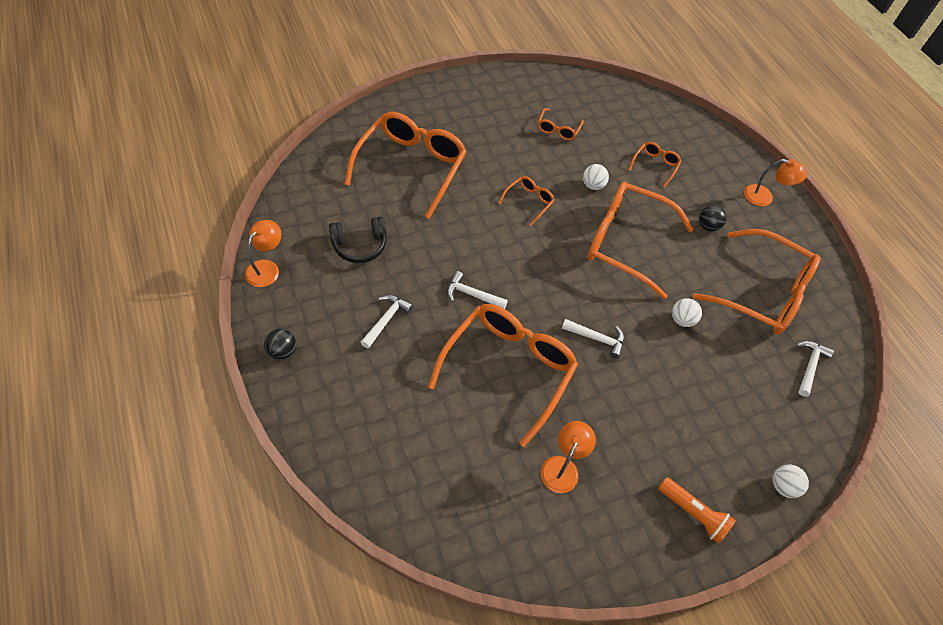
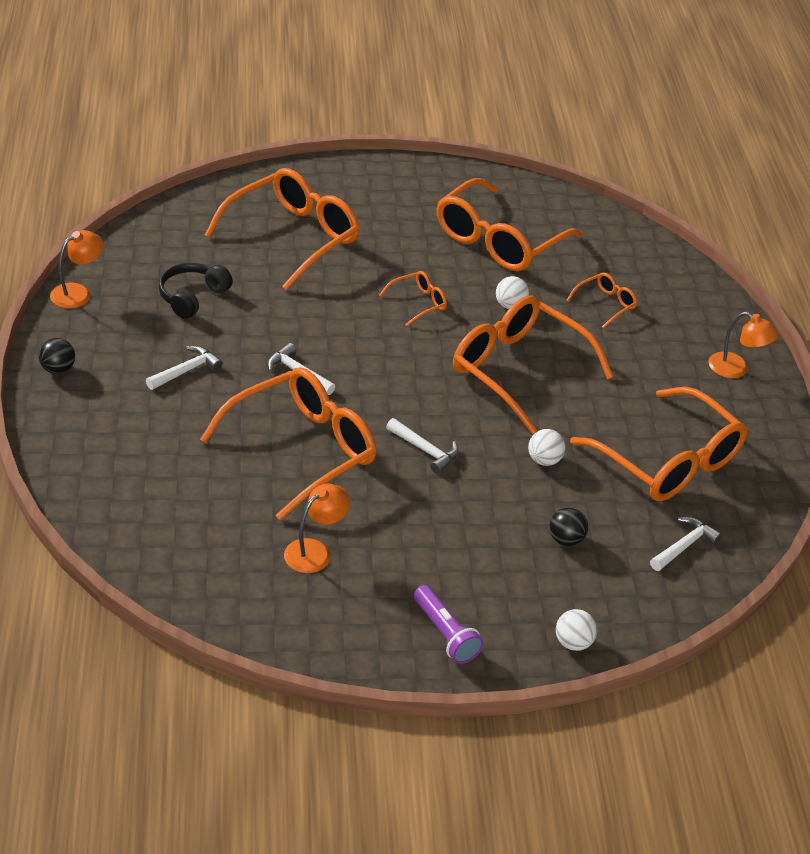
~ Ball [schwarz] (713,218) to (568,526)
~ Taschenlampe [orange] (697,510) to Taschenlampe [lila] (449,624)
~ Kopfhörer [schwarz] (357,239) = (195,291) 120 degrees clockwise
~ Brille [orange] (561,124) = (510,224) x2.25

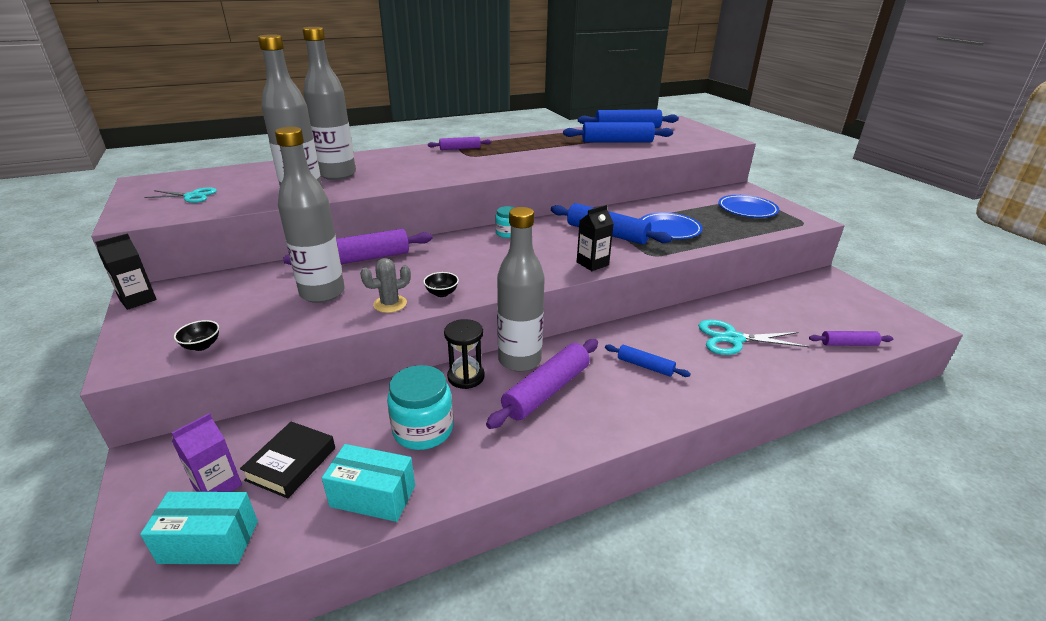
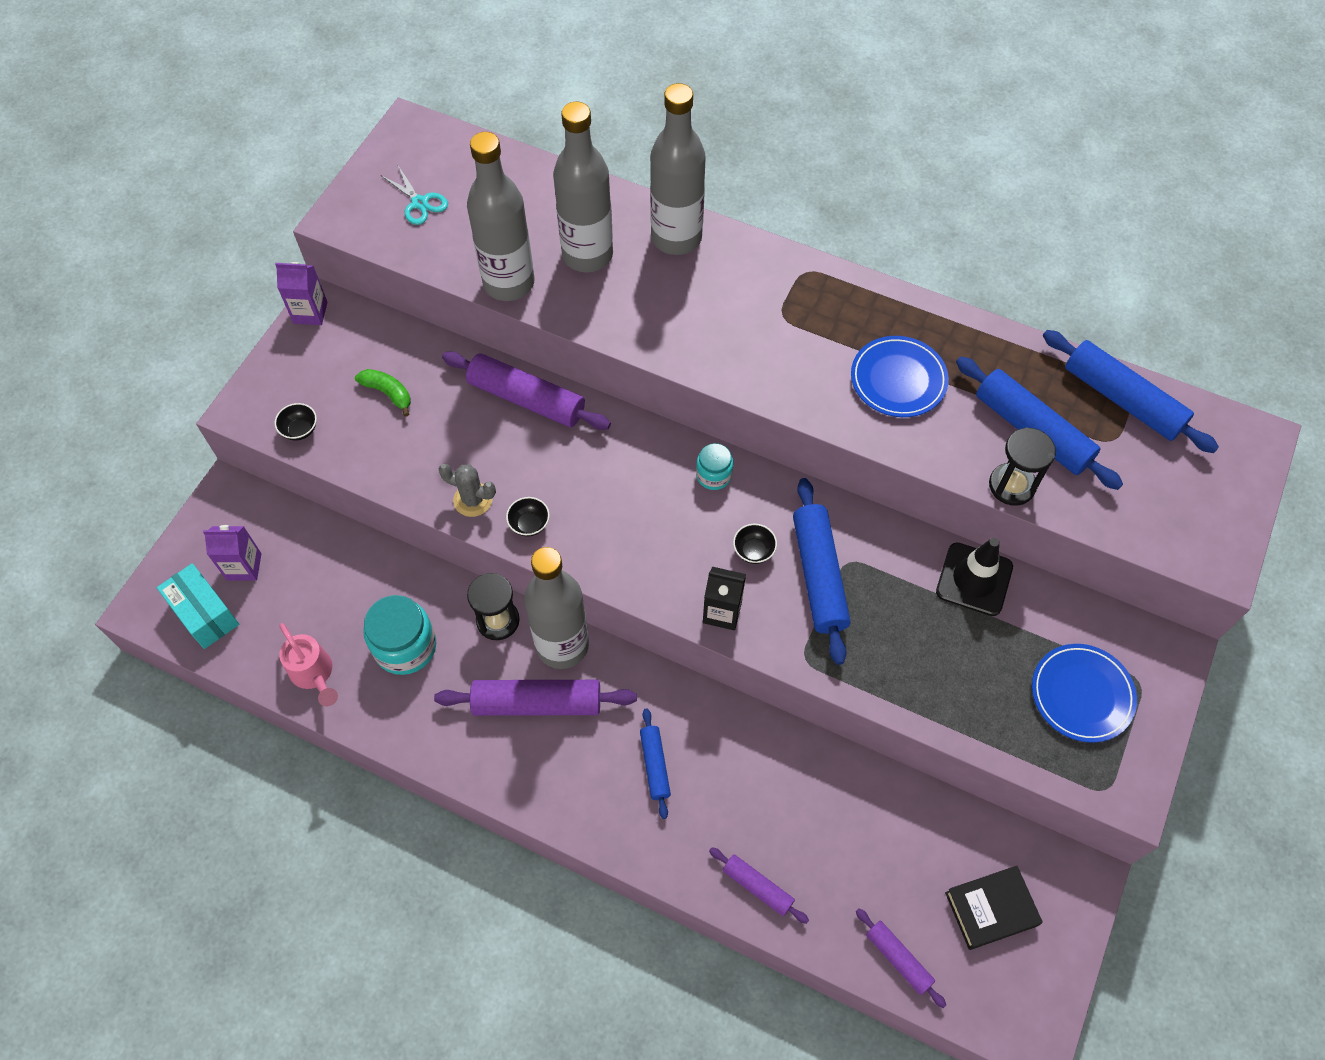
- Schere [türkis] (753,337)
+ Banane [grün] (383,393)
+ Schüssel [schwarz] (755,544)
+ Leitkegel [schwarz] (974,577)
+ Sanduhr [schwarz] (1022,467)
~ Buch [schwarz] (287,460) to (994,908)
~ Flasche [grau] (309,215) to (678,169)
~ Nudelholz [lila] (460,143) to (759,885)
~ Teller [blau] (671,225) to (900,376)
~ Schachtel [türkis] (368,483) to Gießkanne [rosa] (308,664)
~ Getränkekarton [schwarz] (126,271) to Getränkekarton [lila] (301,293)

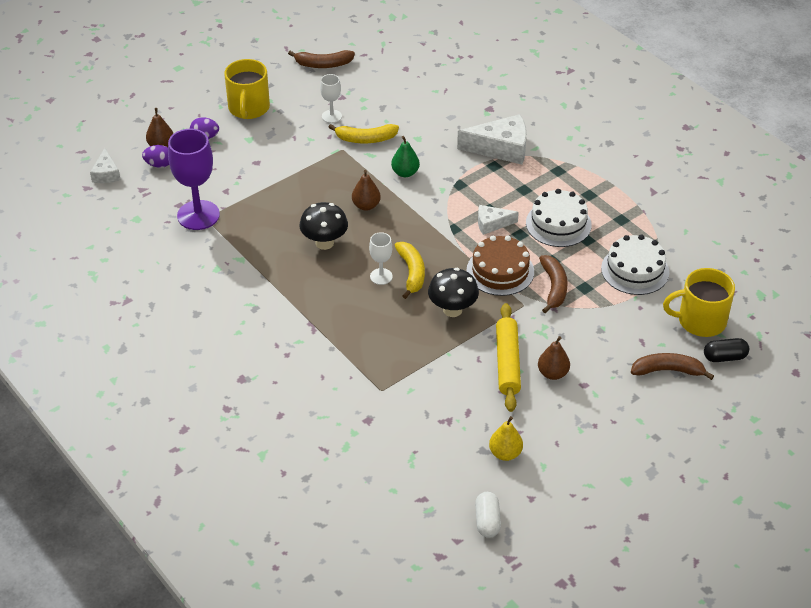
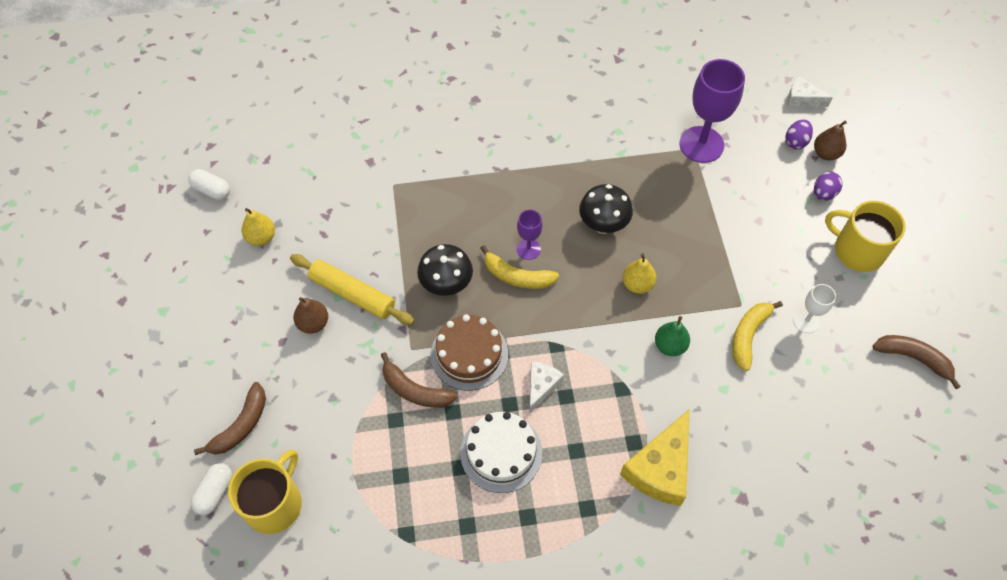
- Kuchen [weiß] (635,264)
~ Birne [braun] (366,190) to Birne [gelb] (639,273)
~ Kelch [weiß] (381,258) to Kelch [lila] (529,235)
~ Käse [weiß] (492,139) to Käse [gelb] (655,457)
~ Kapsel [schwarz] (726,350) to Kapsel [weiß] (211,489)
~ Banane [braun] (321,59) = (916,362) 90 degrees clockwise

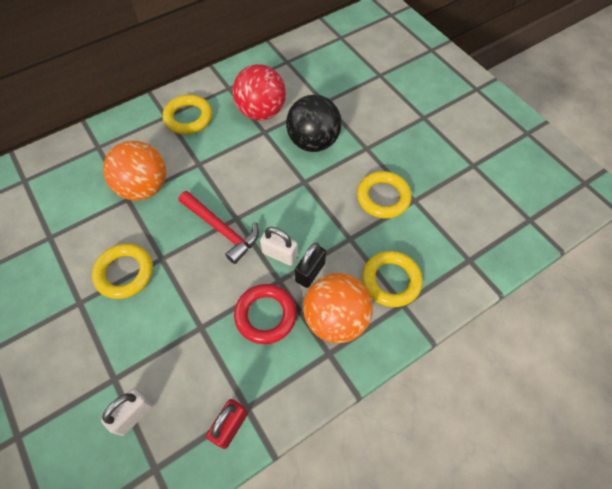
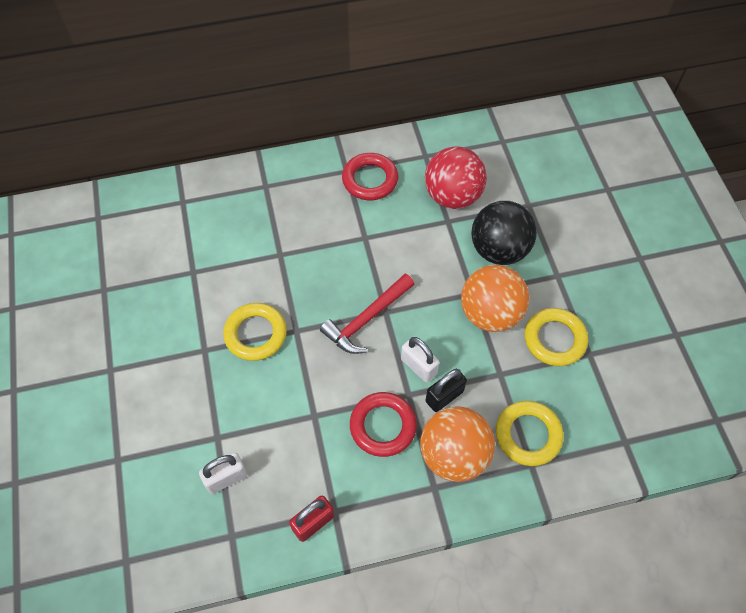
~ Ball [orange] (134,170) to (495,298)
~ Ring [gelb] (187,114) to Ring [rot] (370,176)
~ Hammer [rot] (219,227) = (367,314) 75 degrees clockwise

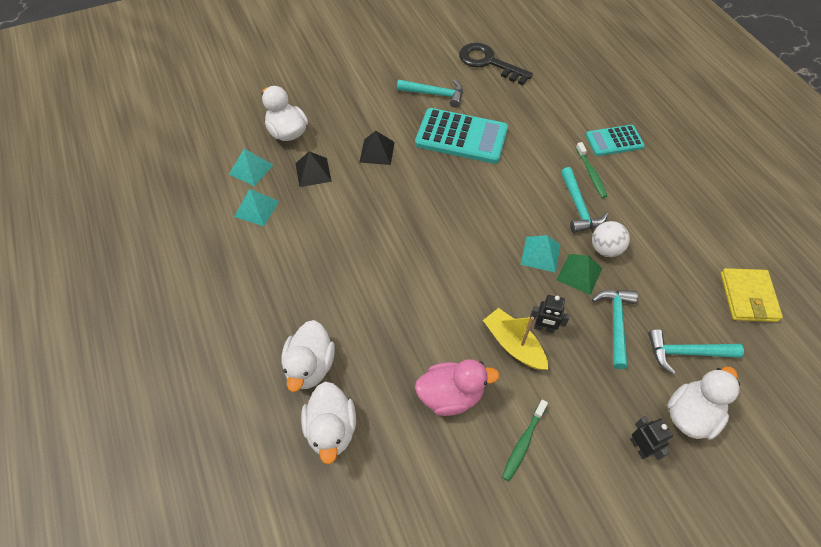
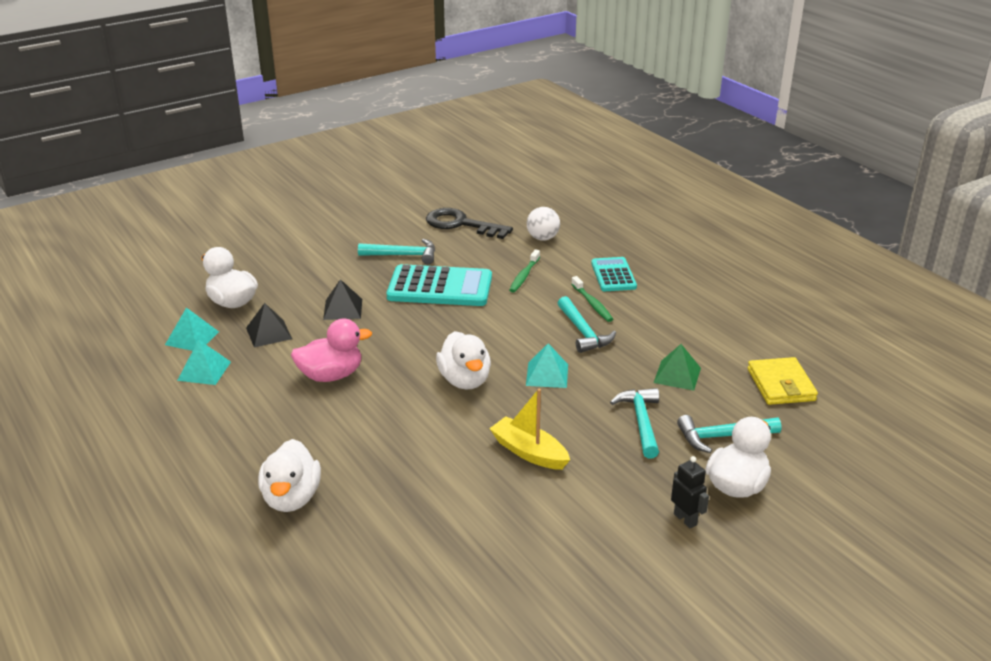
- Roboter [schwarz] (550,314)
~ Ente [weiß] (328,422) to (463,360)
~ Ente [rosa] (457,387) to (331,350)
~ Zahnbürste [grün] (525,440) to (524,271)
~ Pyramide [grün] (579,274) to (677,367)
~ Ball [weiß] (611,239) to (543,224)
~ Taschenrechner [türkis] (615,140) = (614,274) 105 degrees clockwise

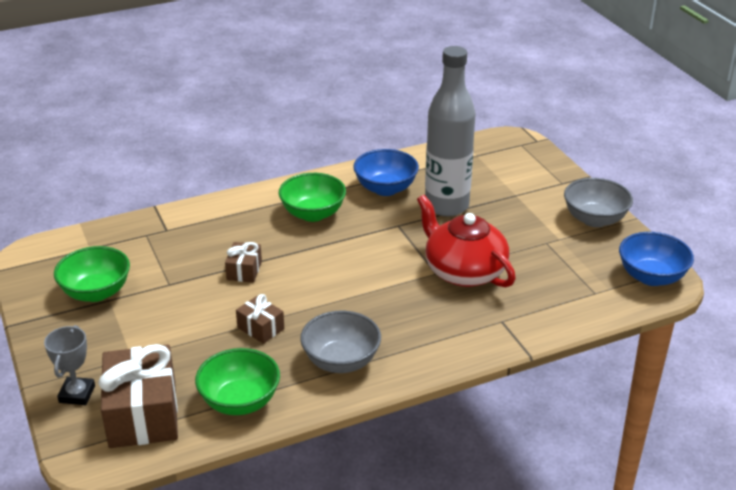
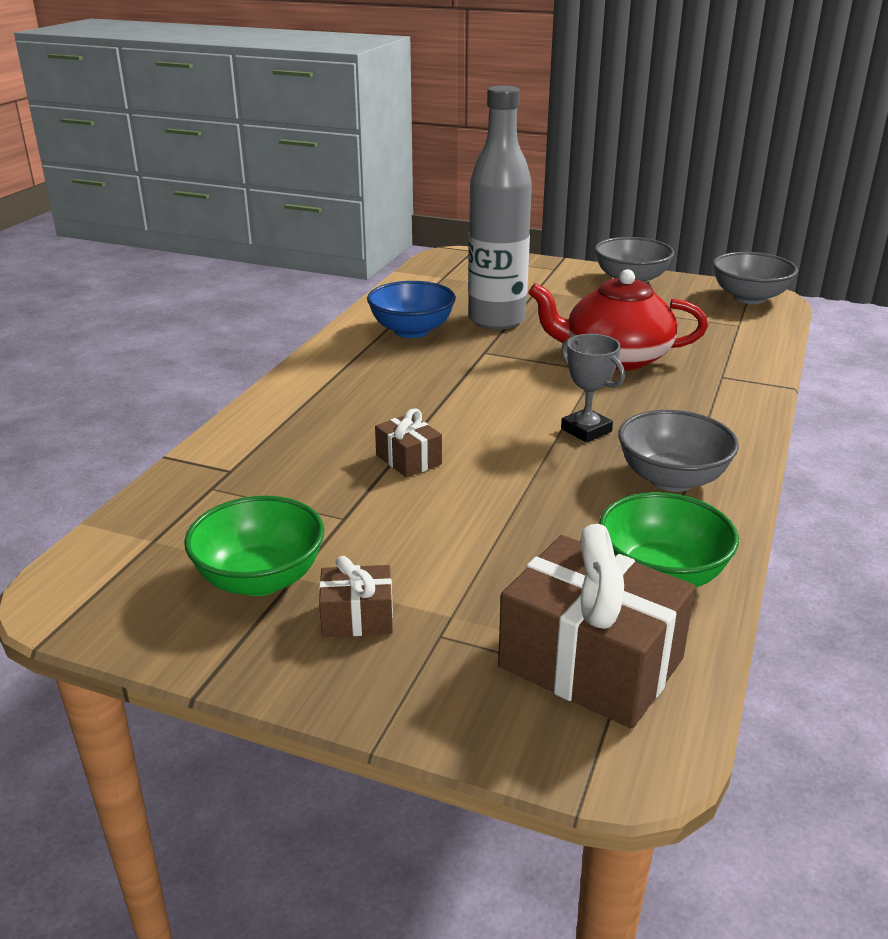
- Schüssel [grün] (312,197)
~ Pokal [grau] (69,365) to (593,388)
~ Geschenk [braun] (260,319) to (356,596)
~ Schüssel [blau] (656,259) to Schüssel [grau] (755,278)

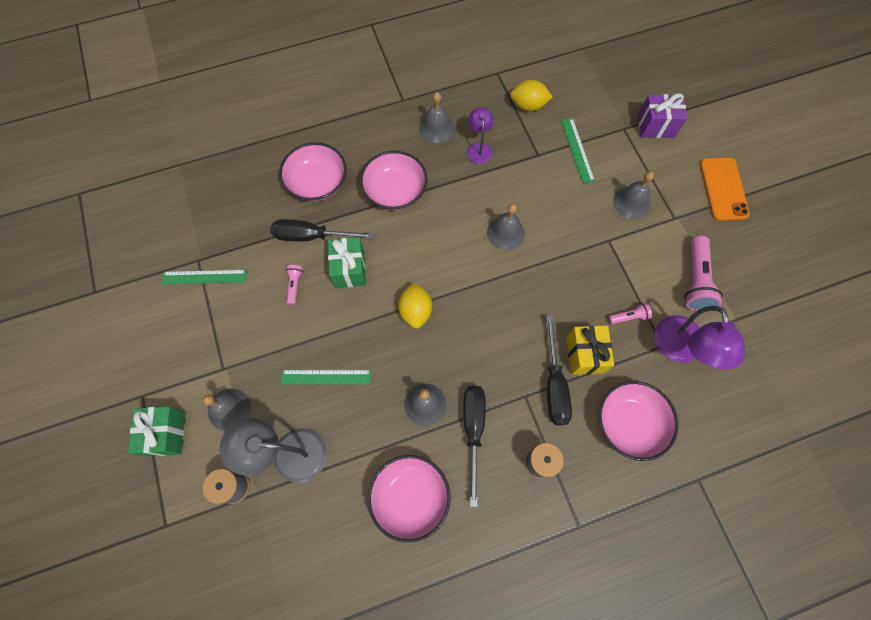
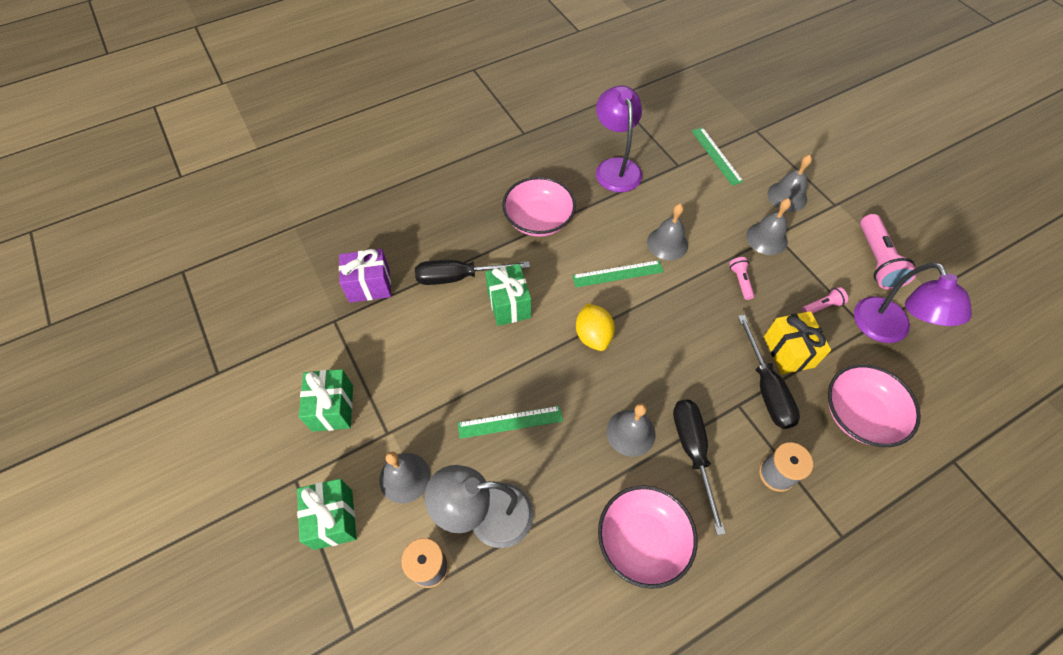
- Schüssel [rosa] (313,172)
- Zitrone [gelb] (531,95)
- Handy [orange] (725,189)
+ Geschenk [grün] (326,400)
~ Lineal [grün] (204,277) to (618,273)
~ Taschenlampe [rosa] (294,285) to (741,278)
~ Glocke [grau] (436,117) to (768,226)
~ Geschenk [lila] (662,115) to (365,276)
~ Lampe [lila] (480,135) = (619,138) x1.71

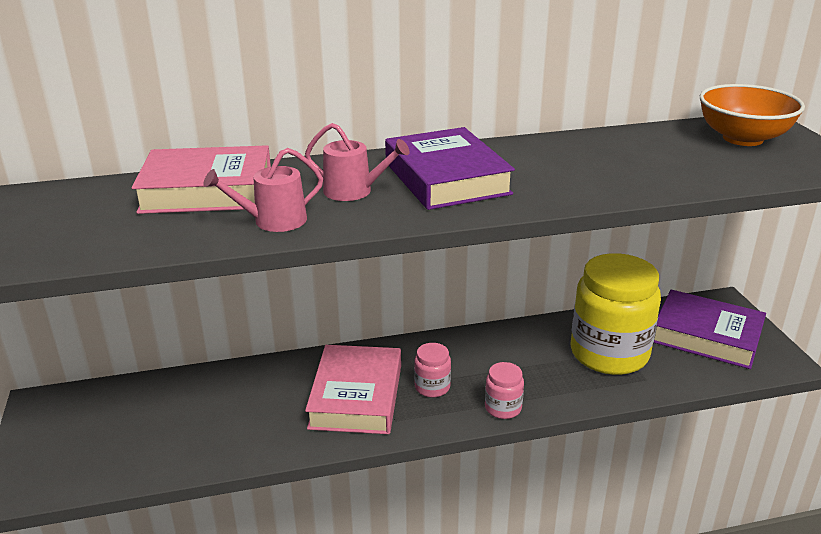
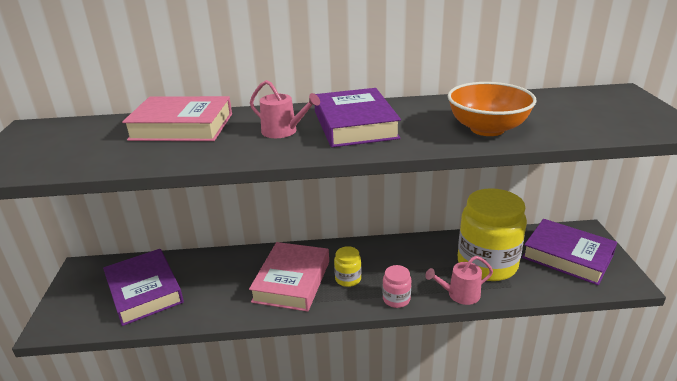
+ Buch [lila] (143,287)
~ Gießkanne [rosa] (263,190) to (459,280)
~ Schüssel [orange] (752,115) to (492,109)
~ Einmachglas [rosa] (432,370) to Einmachglas [gelb] (347,266)

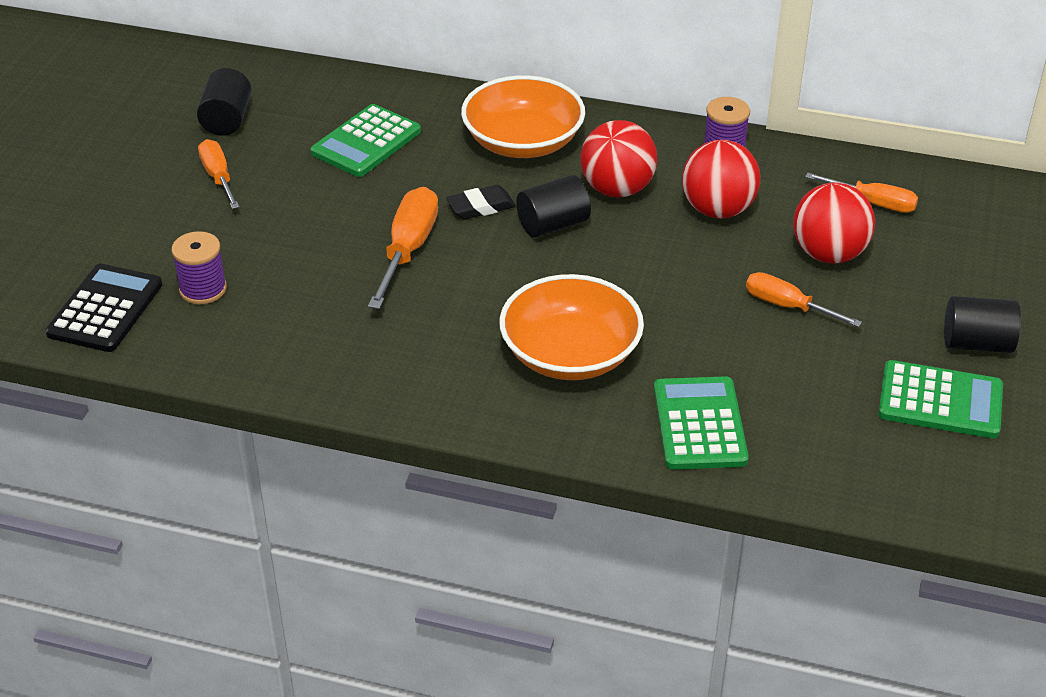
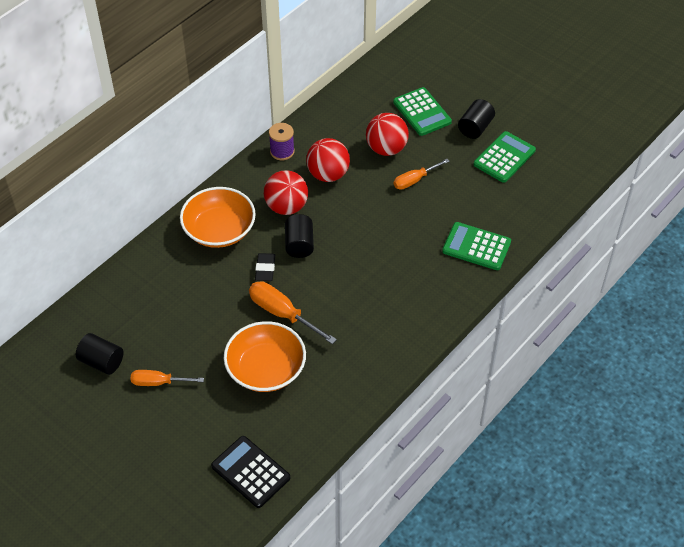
- Garnrolle [lila] (199,268)
- Schraubenzieher [orange] (861,193)
~ Taschenrechner [grün] (366,140) to (422,111)
~ Schüssel [orange] (571,327) to (265,356)

